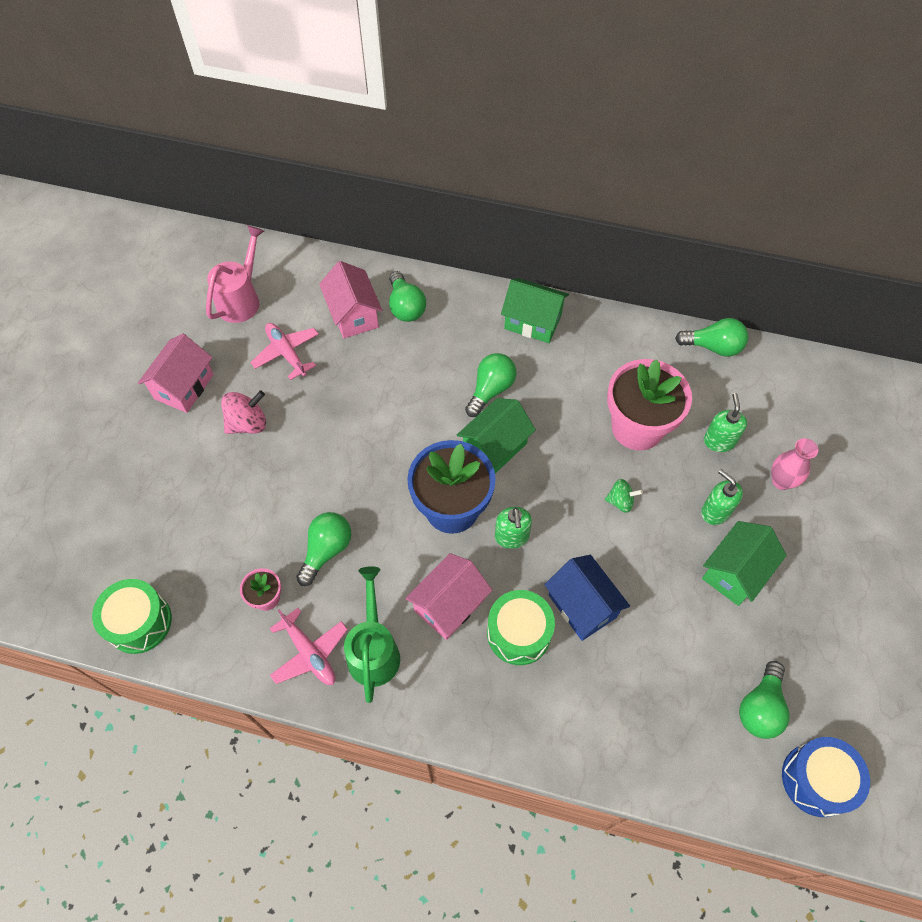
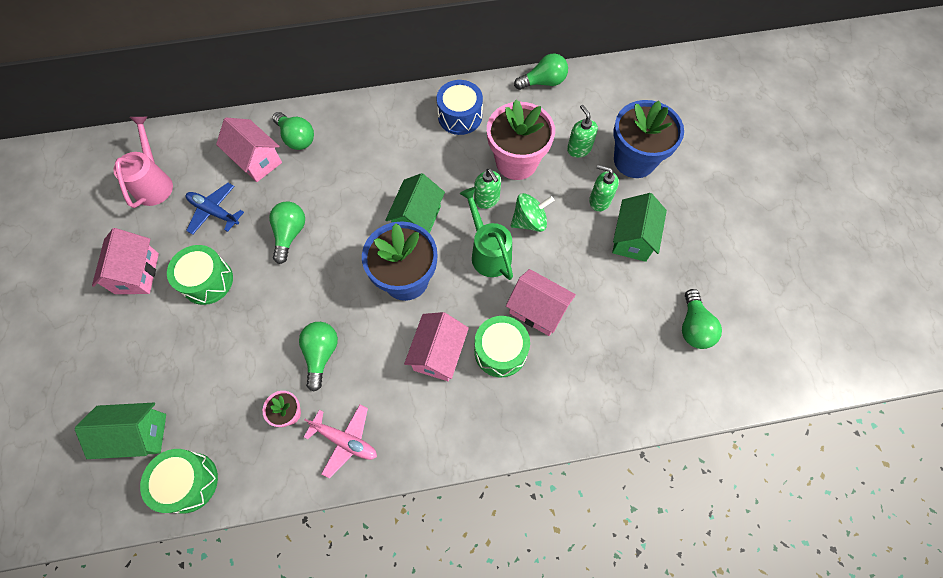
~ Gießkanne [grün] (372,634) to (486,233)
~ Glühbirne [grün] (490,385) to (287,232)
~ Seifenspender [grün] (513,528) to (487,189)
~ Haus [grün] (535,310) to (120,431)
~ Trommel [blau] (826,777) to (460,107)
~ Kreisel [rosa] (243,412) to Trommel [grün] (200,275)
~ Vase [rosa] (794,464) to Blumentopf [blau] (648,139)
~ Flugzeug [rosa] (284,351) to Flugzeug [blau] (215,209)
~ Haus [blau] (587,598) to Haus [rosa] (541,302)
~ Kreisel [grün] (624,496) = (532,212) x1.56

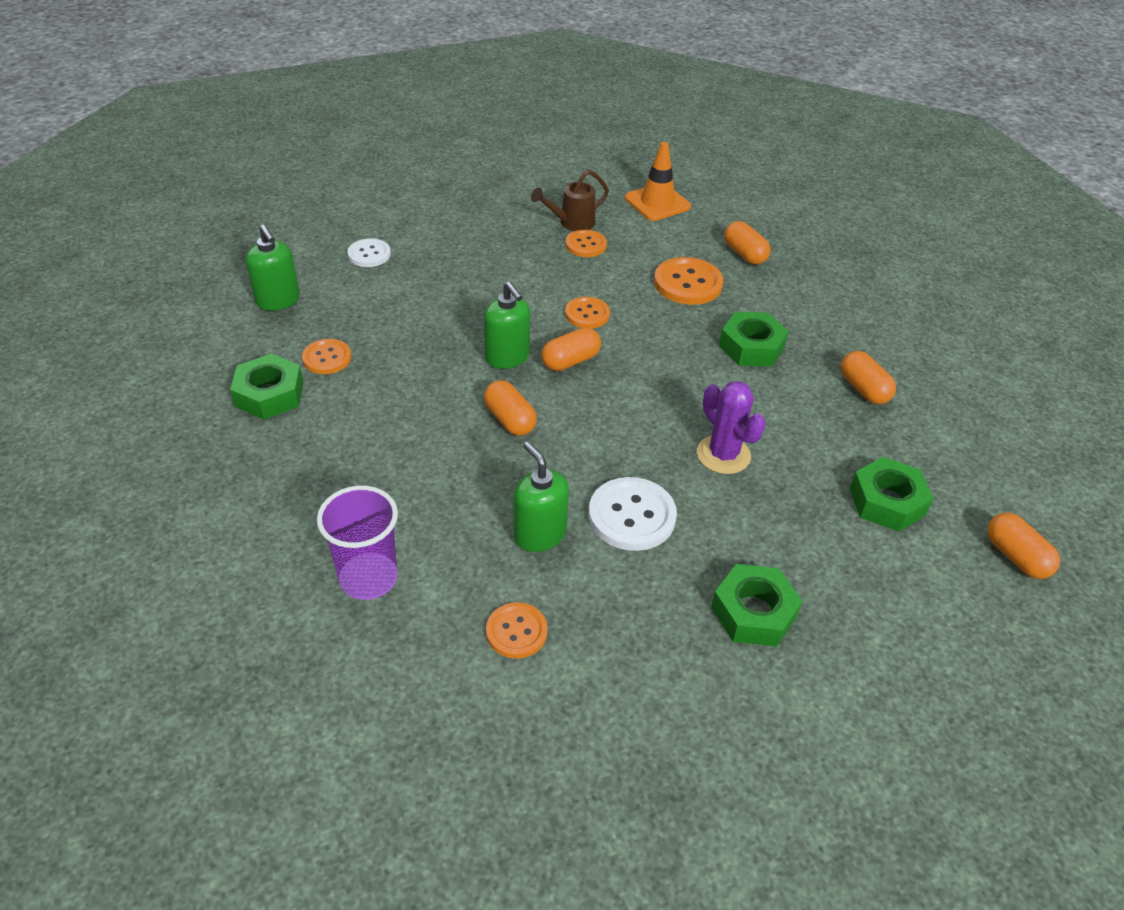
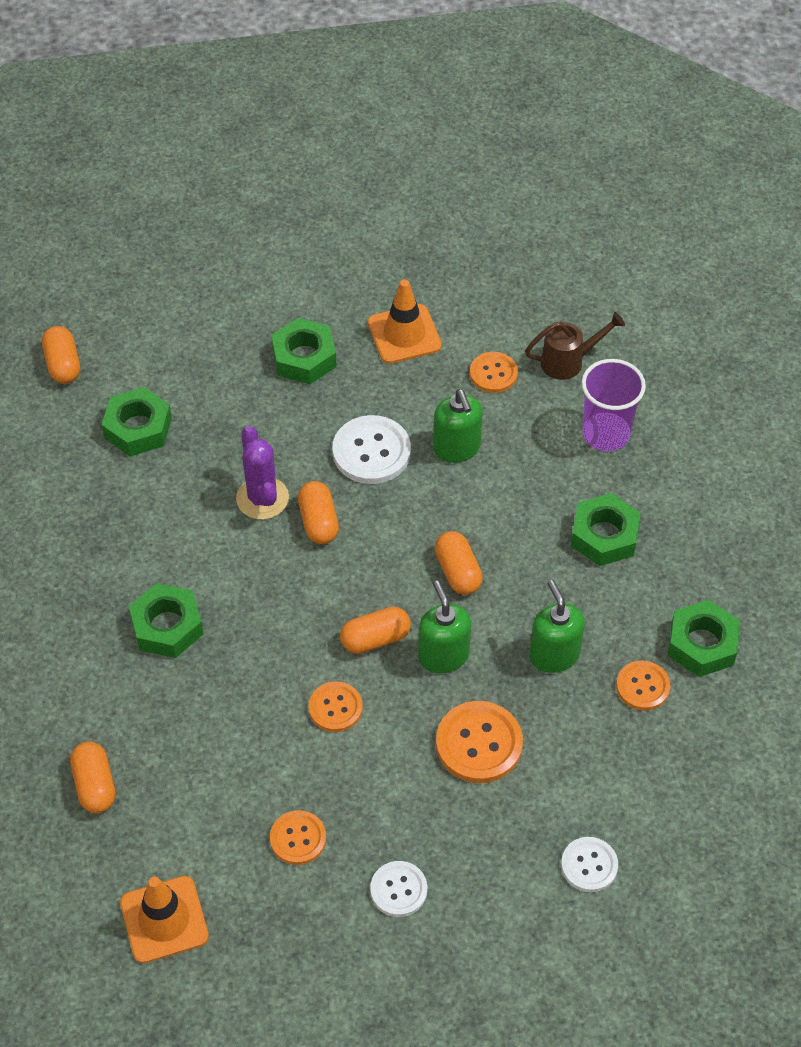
+ Leitkegel [orange] (405,322)
+ Knopf [weiß] (398,889)
+ Sechskantmutter [grün] (606,529)
~ Seifenspender [grün] (273,268) to (557,626)
~ Gießkanne [braun] (570,200) to (575,346)
~ Knopf [orange] (688,281) to (479,742)
~ Kapsel [orange] (868,377) to (318,512)

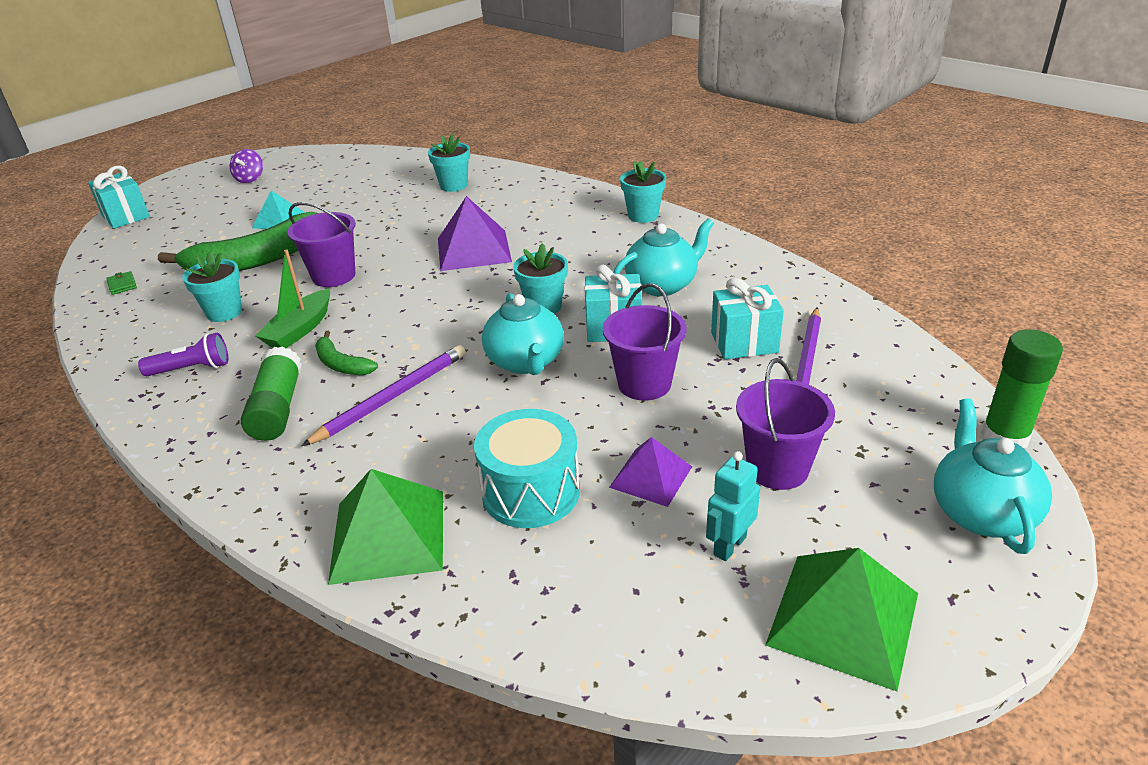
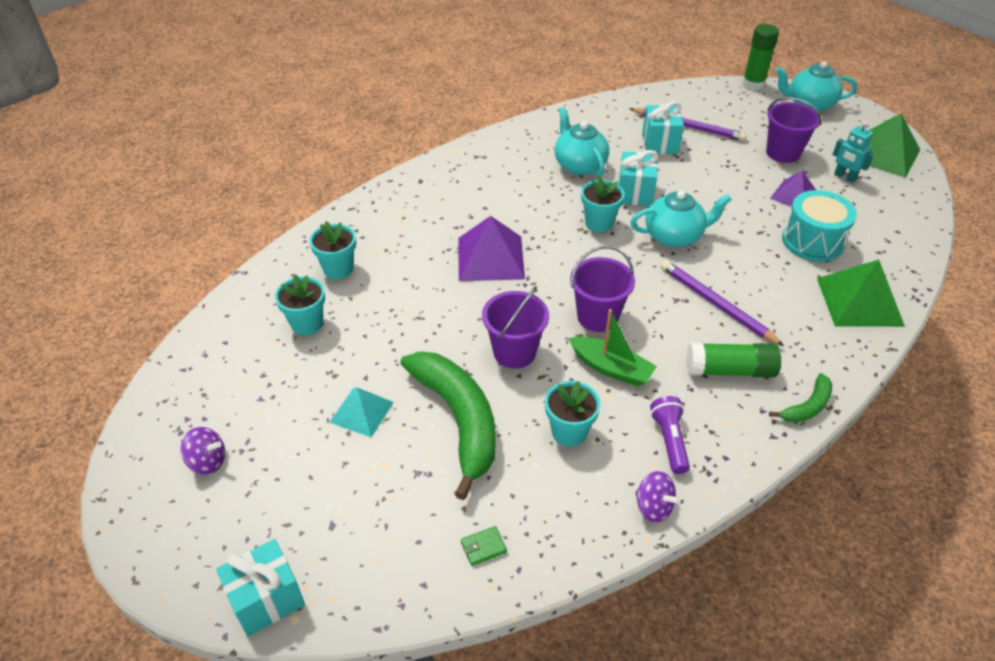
+ Kreisel [lila] (657,497)
~ Banane [grün] (346,353) to (800,398)
~ Eimer [lila] (645,342) to (602,289)
~ Blumentopf [türkis] (643,192) to (300,304)

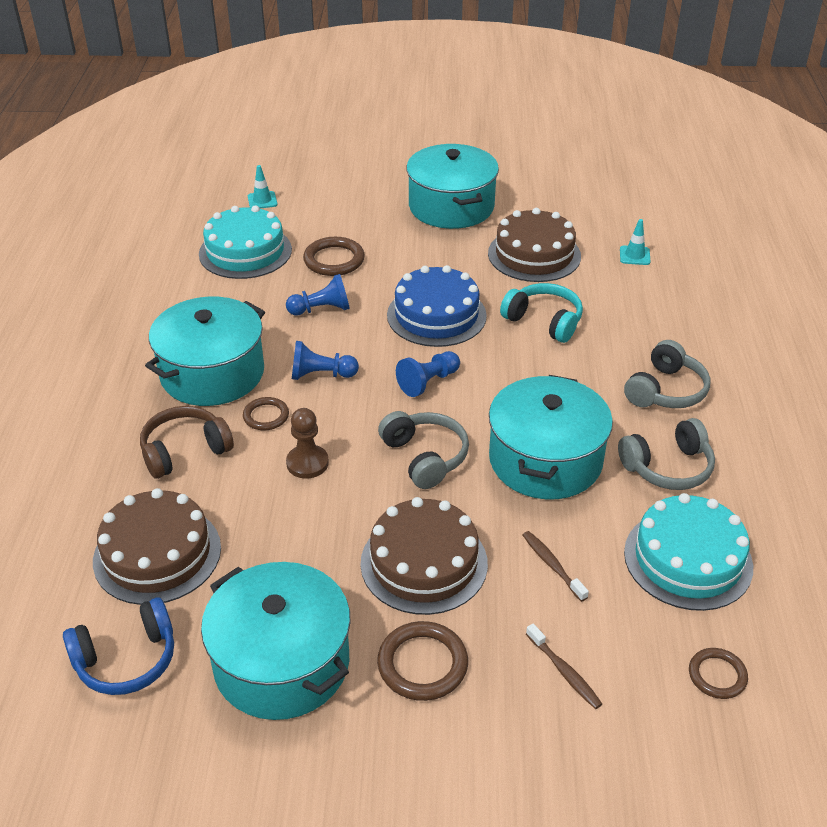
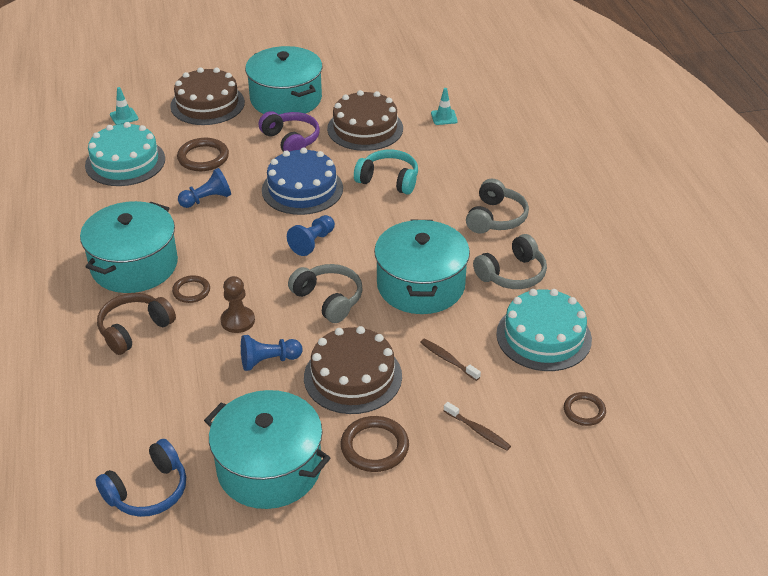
+ Kopfhörer [lila] (289,131)
~ Kuchen [braun] (157,546) to (207,96)
~ Bauer [blau] (325,360) to (272,353)

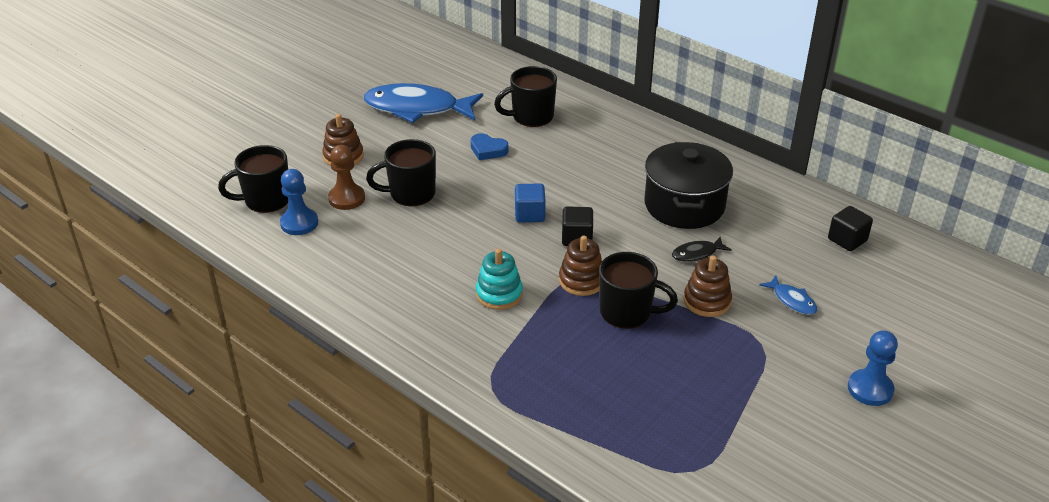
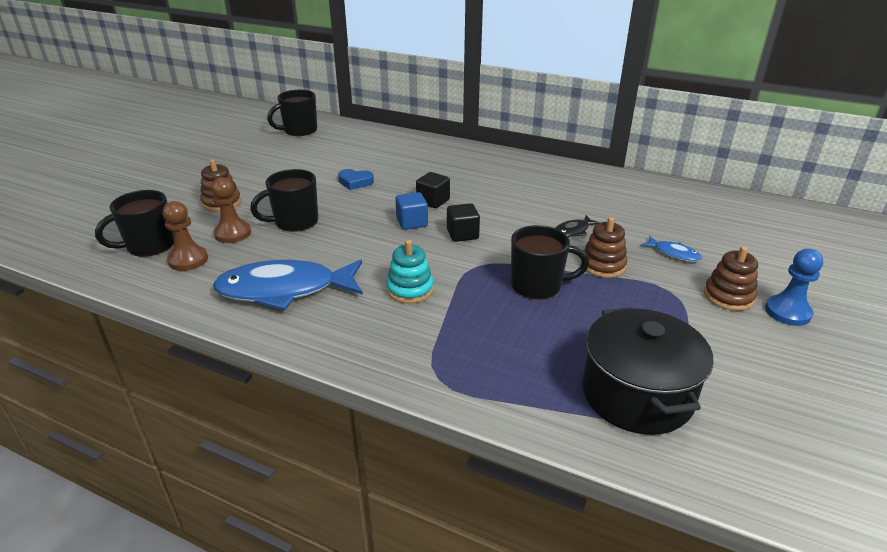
~ Fisch [blau] (423,103) to (288,284)
~ Tasse [schwarz] (525,96) to (292,113)
~ Stapelspielzeug [braun] (580,265) to (731,278)
~ Kochtopf [schwarz] (688,185) to (647,371)
~ Kubus [schwarz] (850,228) to (433,190)
~ Bauer [blau] (299,202) to Bauer [braun] (185,236)

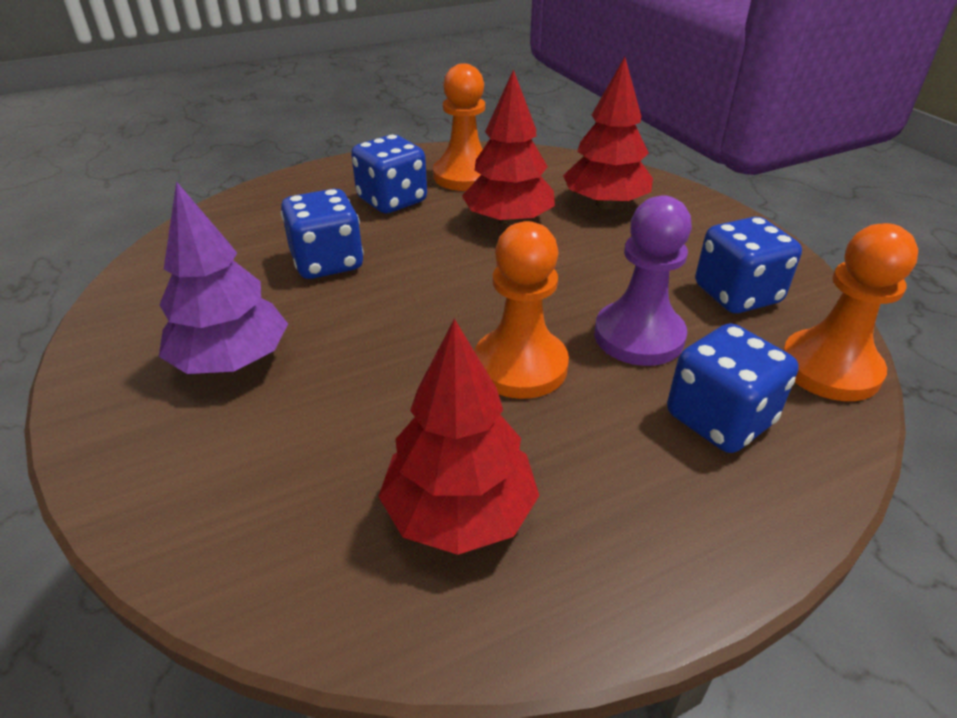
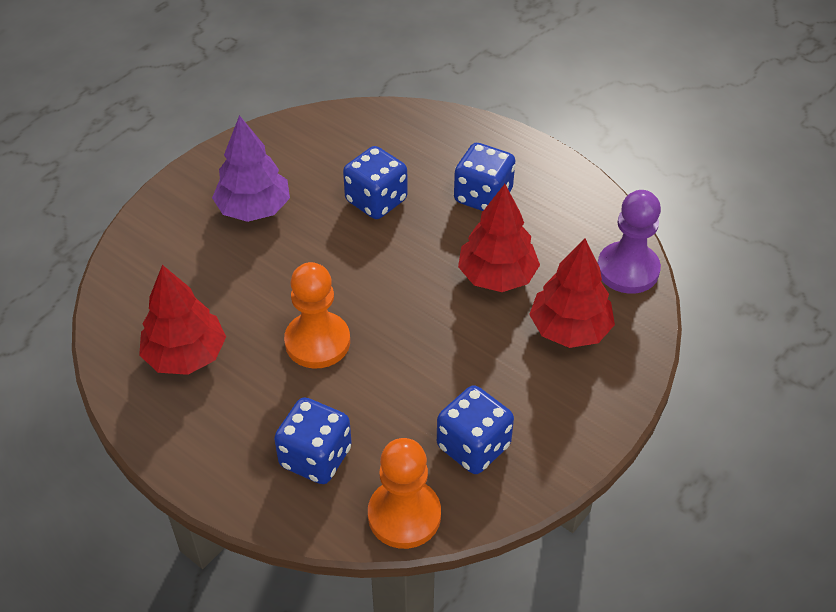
- Bauer [orange] (459,127)
~ Bauer [lila] (643,280) to (629,242)

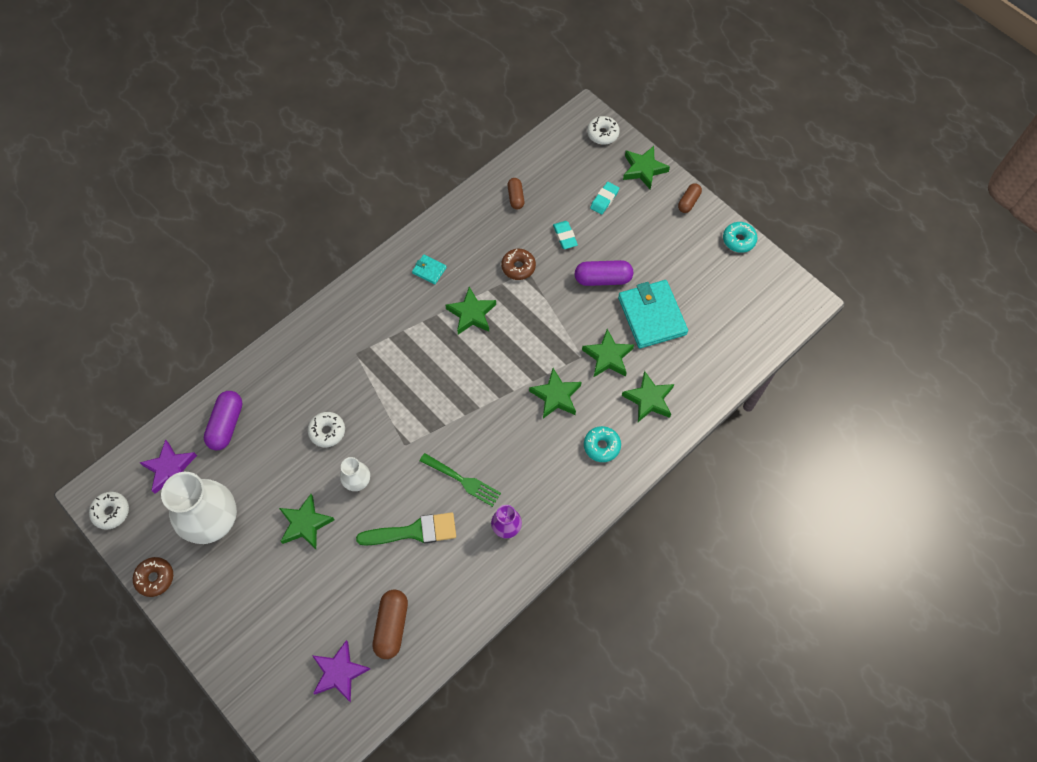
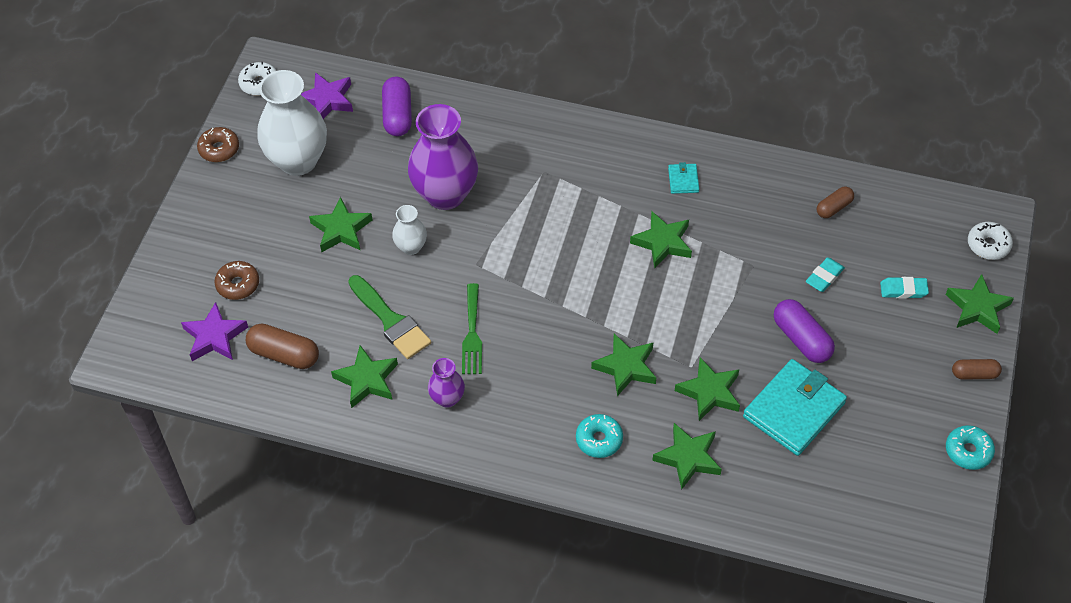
+ Stern [grün] (364,376)
~ Donut [braun] (518,264) to (236,280)
~ Donut [weiß] (326,429) to Vase [lila] (443,157)
~ Kapsel [lila] (223,420) = (397,106) 75 degrees counterclockwise
~ Kapsel [braun] (390,624) = (282,346) 45 degrees clockwise

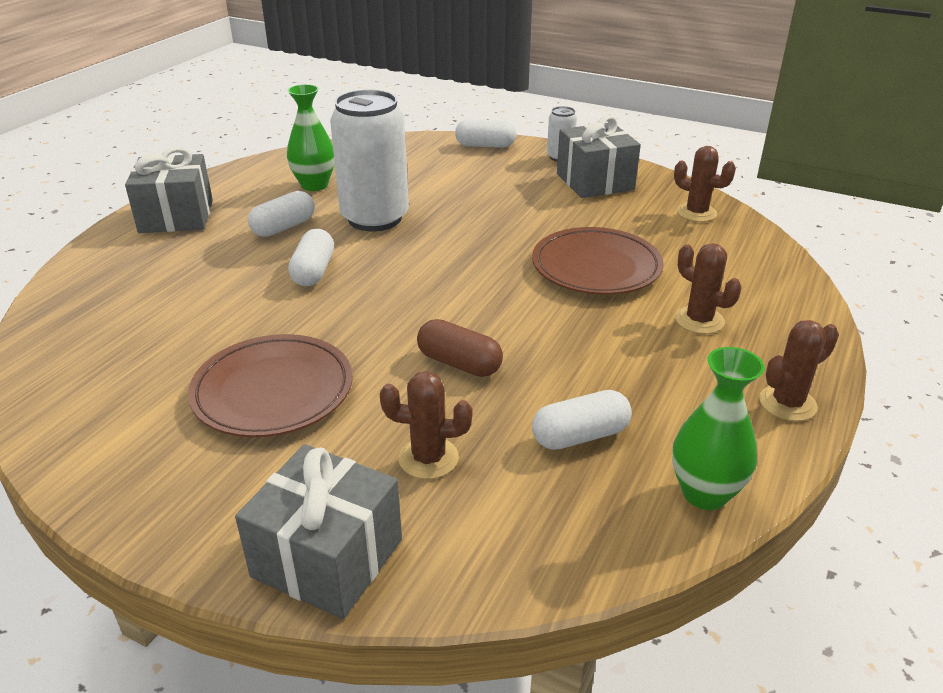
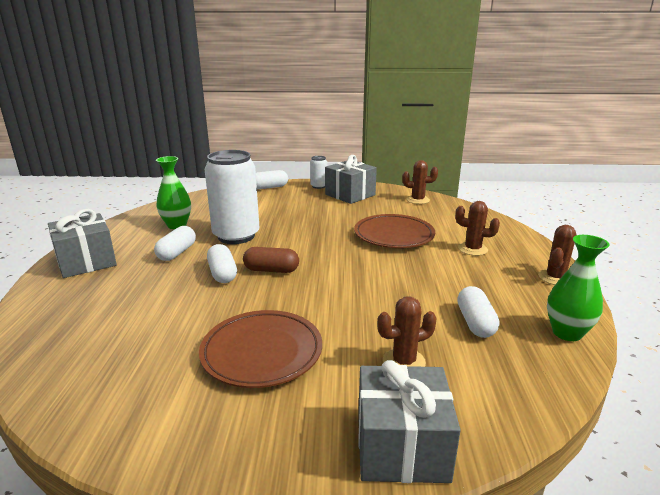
~ Kapsel [braun] (460,348) to (271,260)
~ Kapsel [weiß] (582,420) = (478,312) 45 degrees counterclockwise

